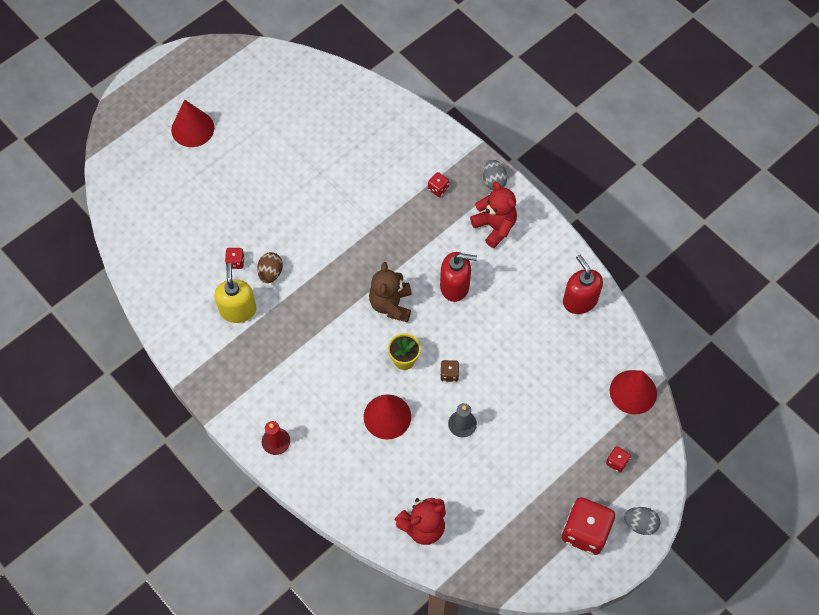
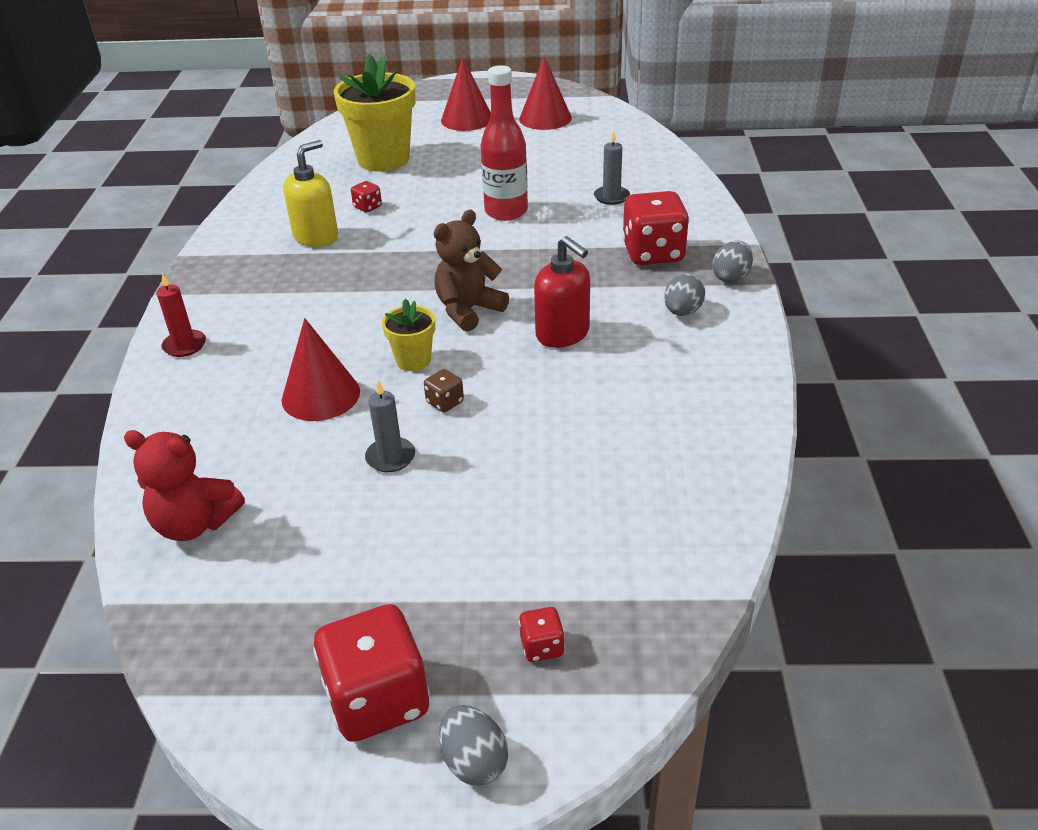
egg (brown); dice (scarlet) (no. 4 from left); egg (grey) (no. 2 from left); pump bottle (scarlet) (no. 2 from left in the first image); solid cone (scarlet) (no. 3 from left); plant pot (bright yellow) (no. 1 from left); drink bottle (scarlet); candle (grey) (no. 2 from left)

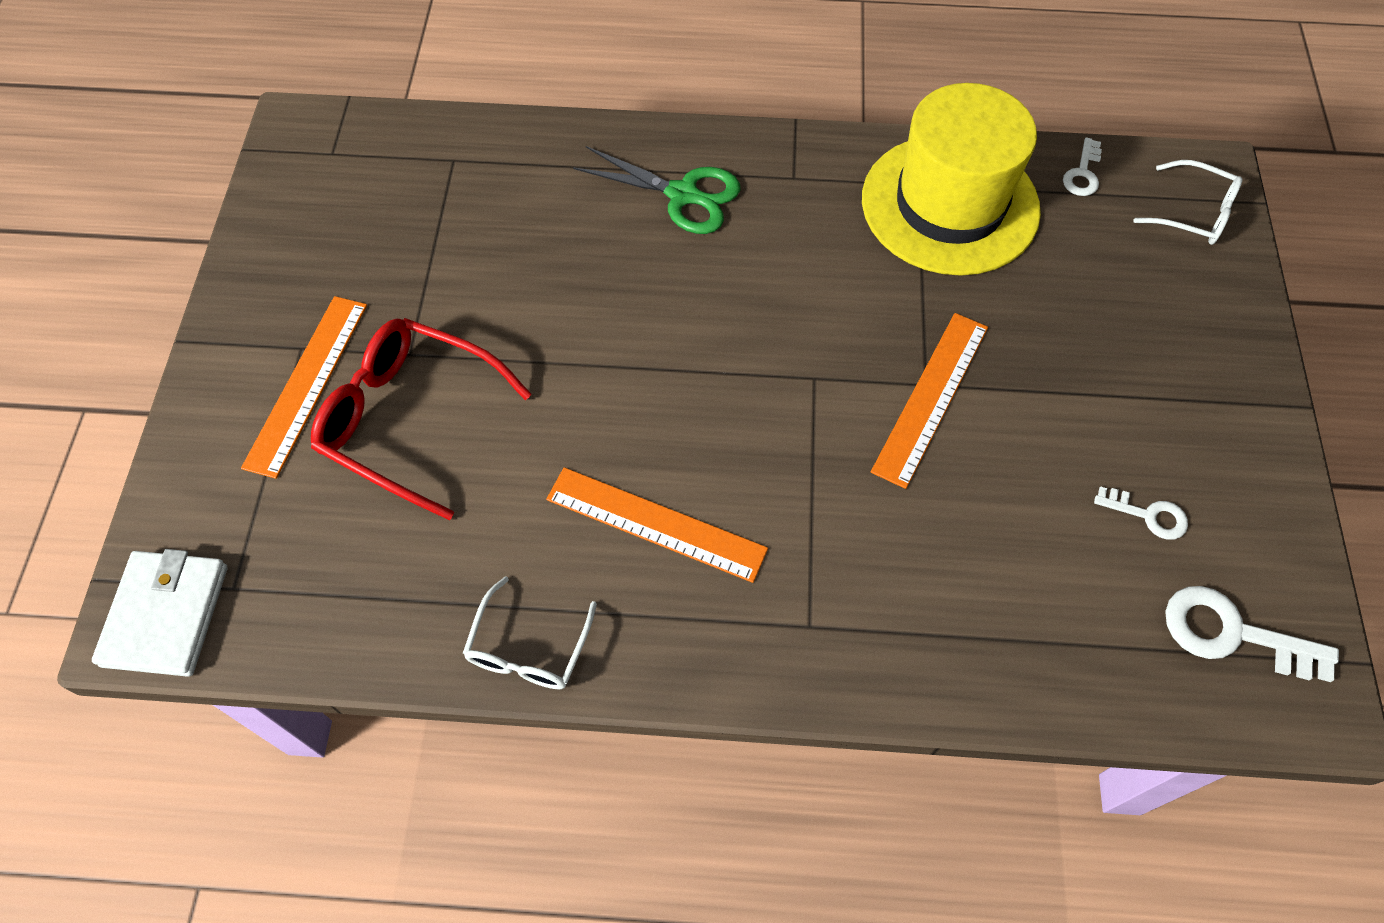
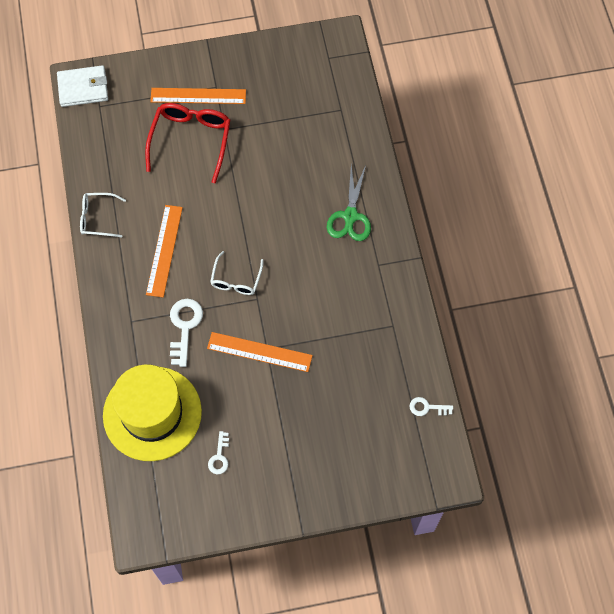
hat (bright yellow); spectacles (white) (no. 2 from left); key (white) (no. 1 from left)

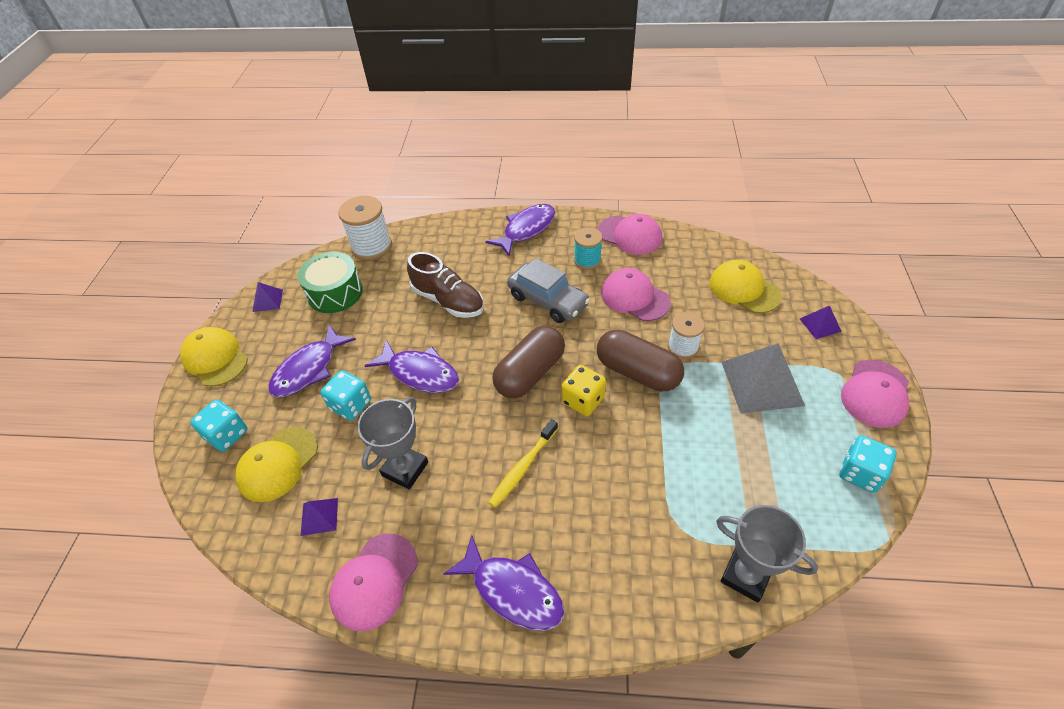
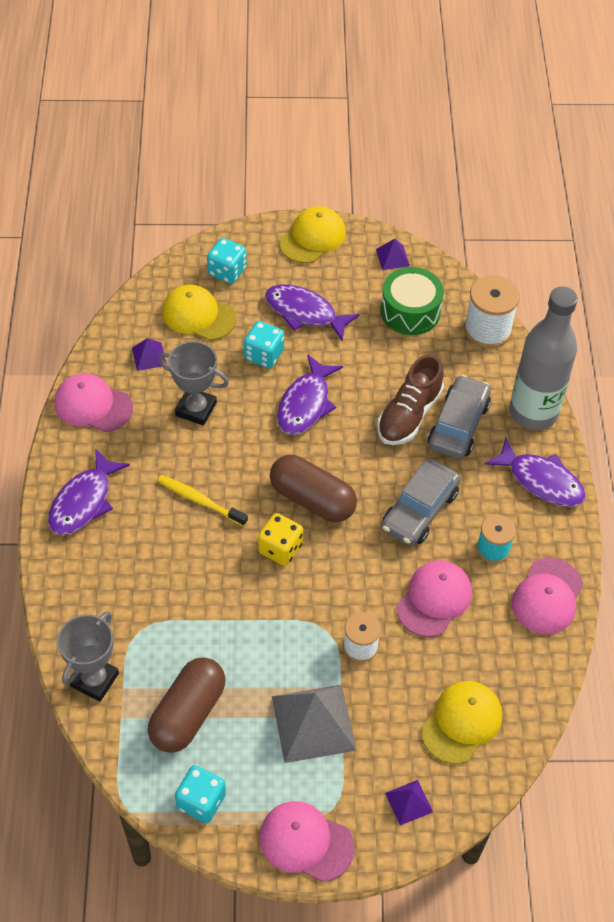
capsule (brown) (no. 1 from left); car (grey) (no. 2 from left); drink bottle (grey)

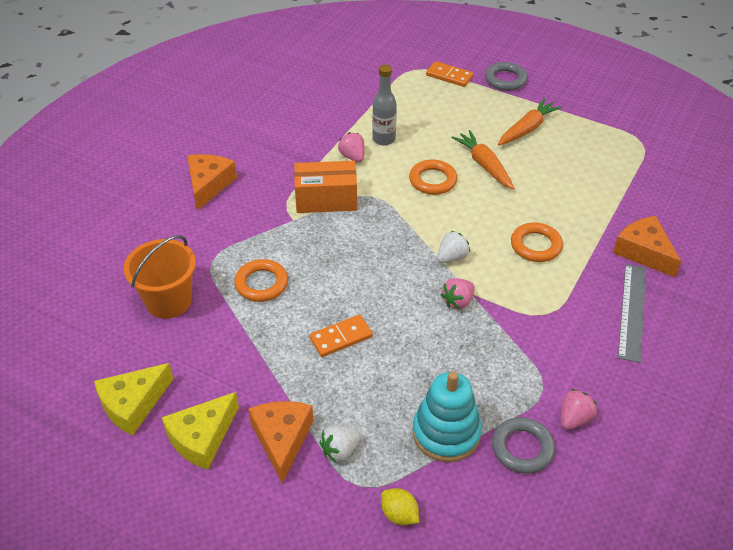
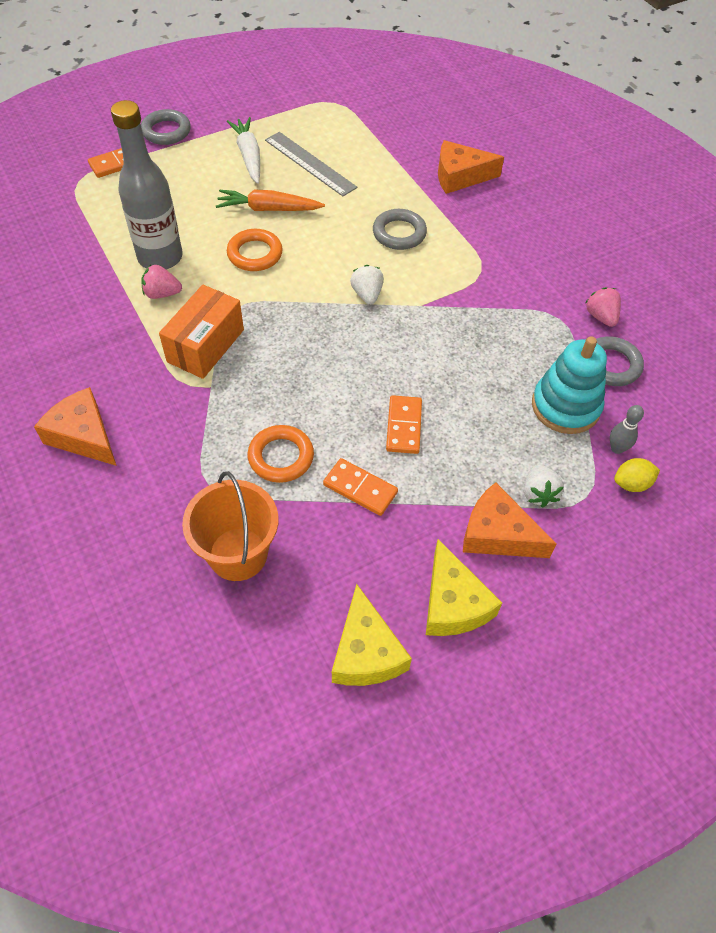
drink bottle (grey); strawberry (rose-pink) (no. 2 from left in the first image); toy carrot (white); hoop (grey) (no. 2 from left); ruler (grey); domino tile (orange-coloured) (no. 2 from left); tenpin (grey)

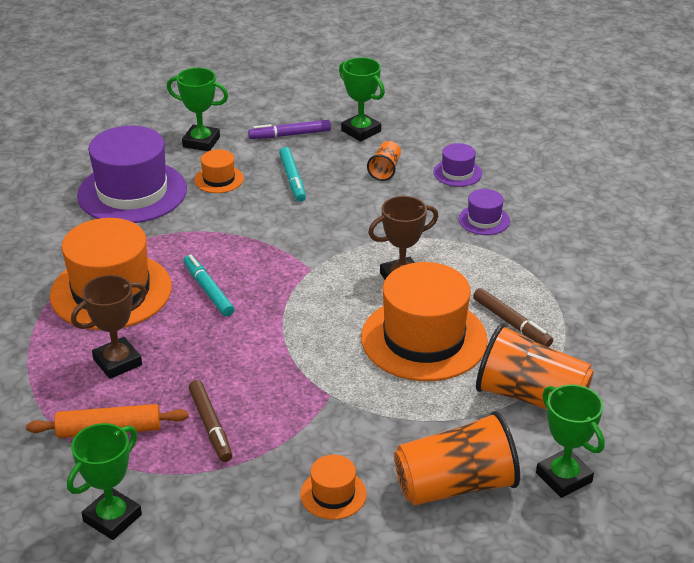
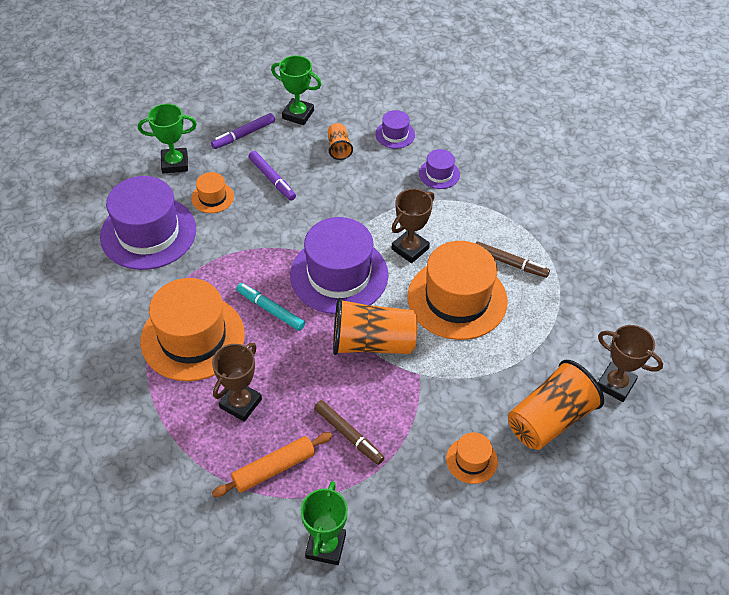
marker pen (royal purple) (no. 2 from left); beaker (orange-coloured) (no. 2 from left); prize cup (brown) (no. 3 from left); hat (royal purple) (no. 2 from left)

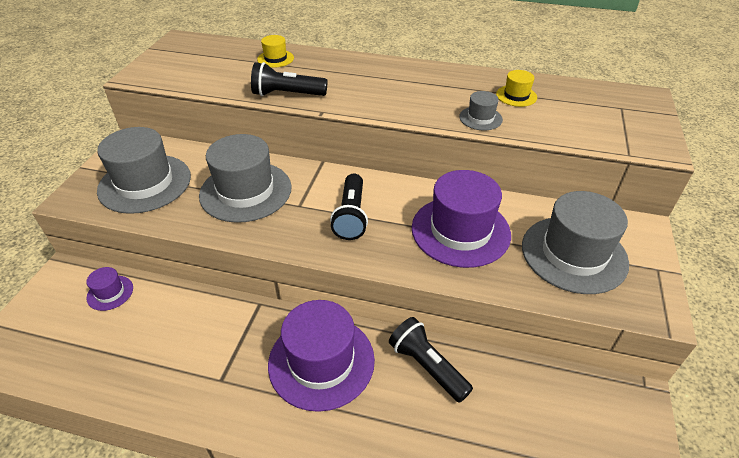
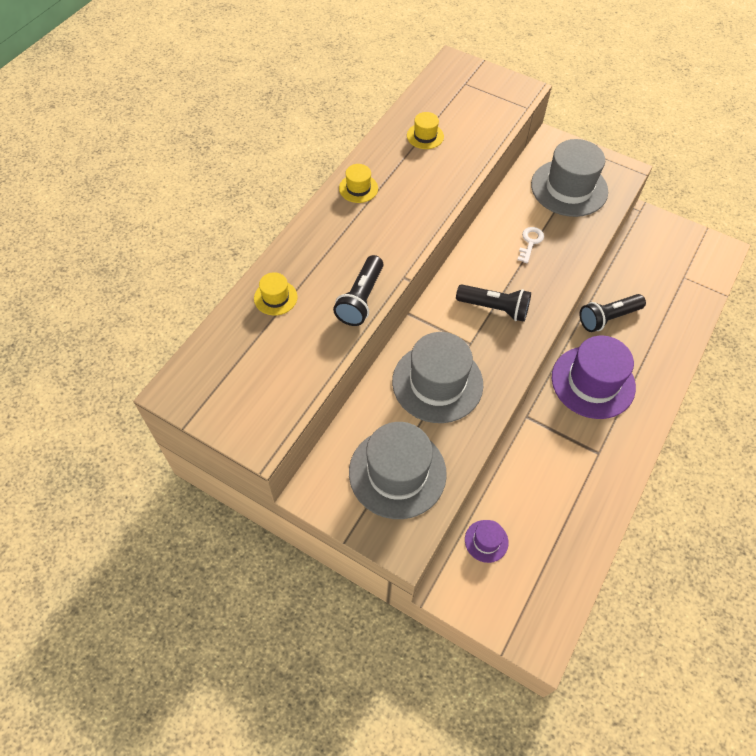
key (white); hat (grey) (no. 3 from left in the first image); hat (bright yellow) (no. 2 from left)

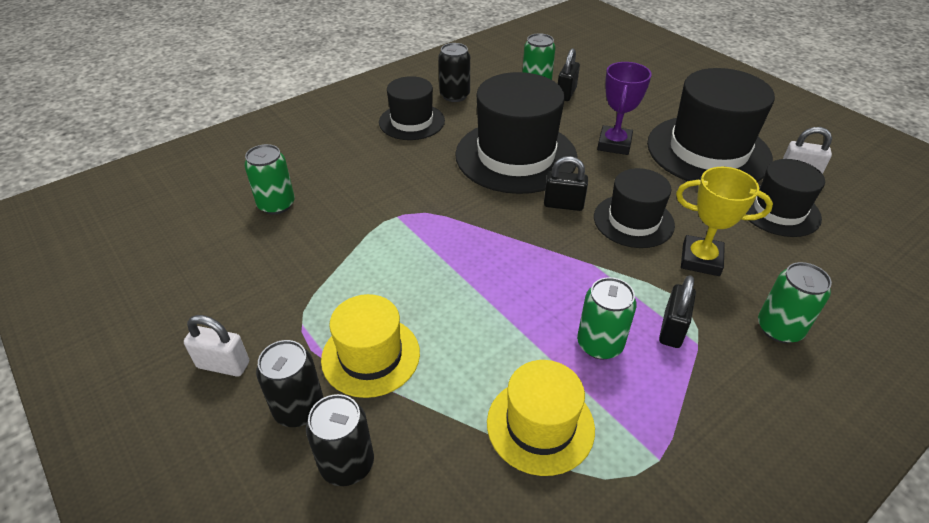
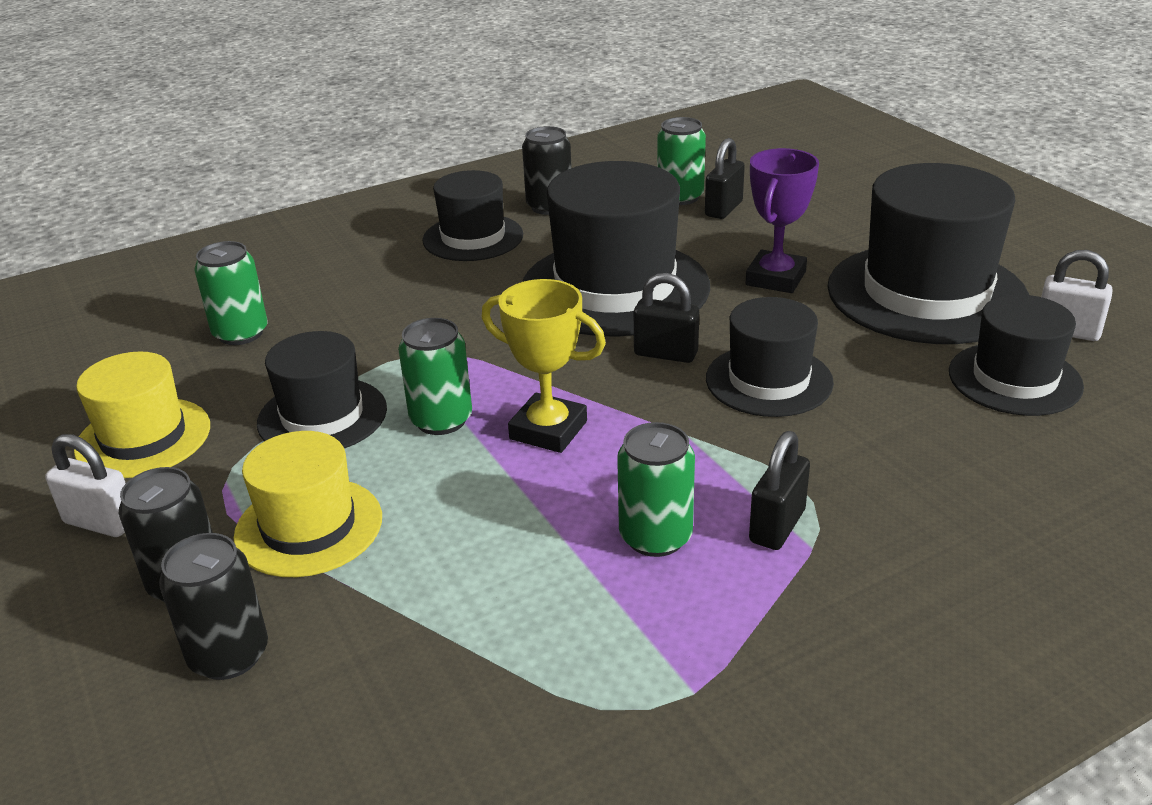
hat (bright yellow) (no. 1 from left); prize cup (bright yellow); tin (leaf-green) (no. 2 from left); hat (jet-black) (no. 1 from left)

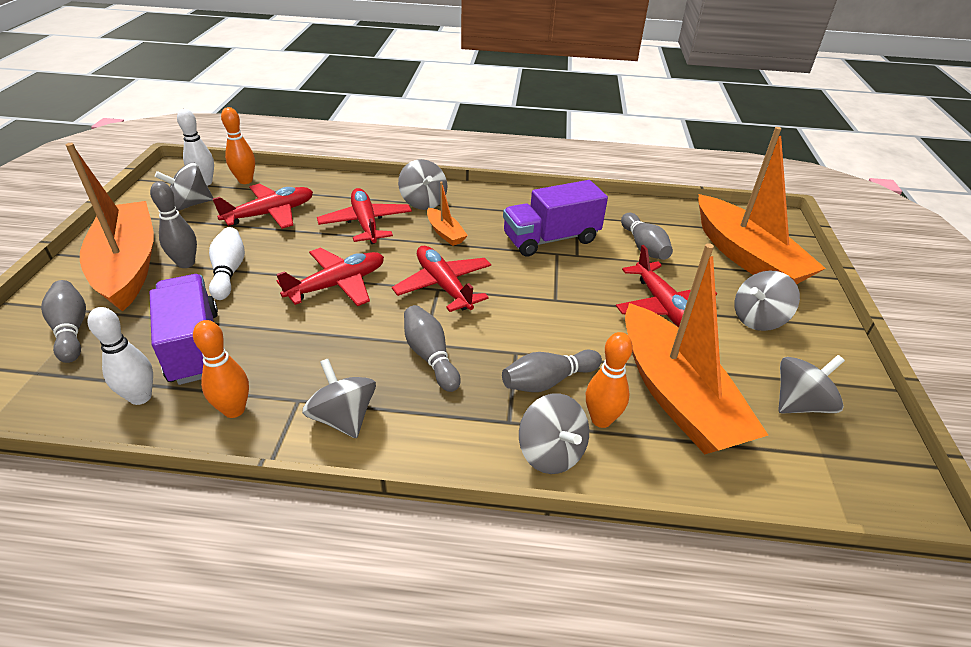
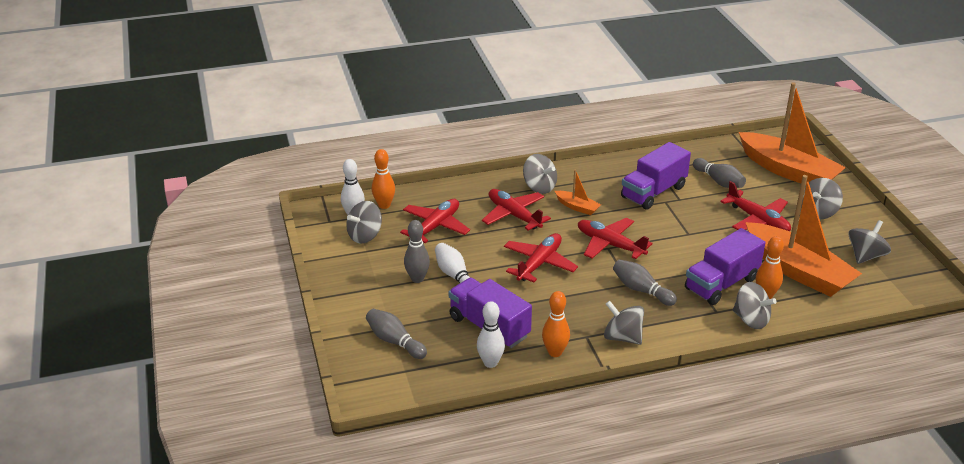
boat (orange-coloured) (no. 1 from left in the first image); lorry (royal purple) (no. 3 from left)

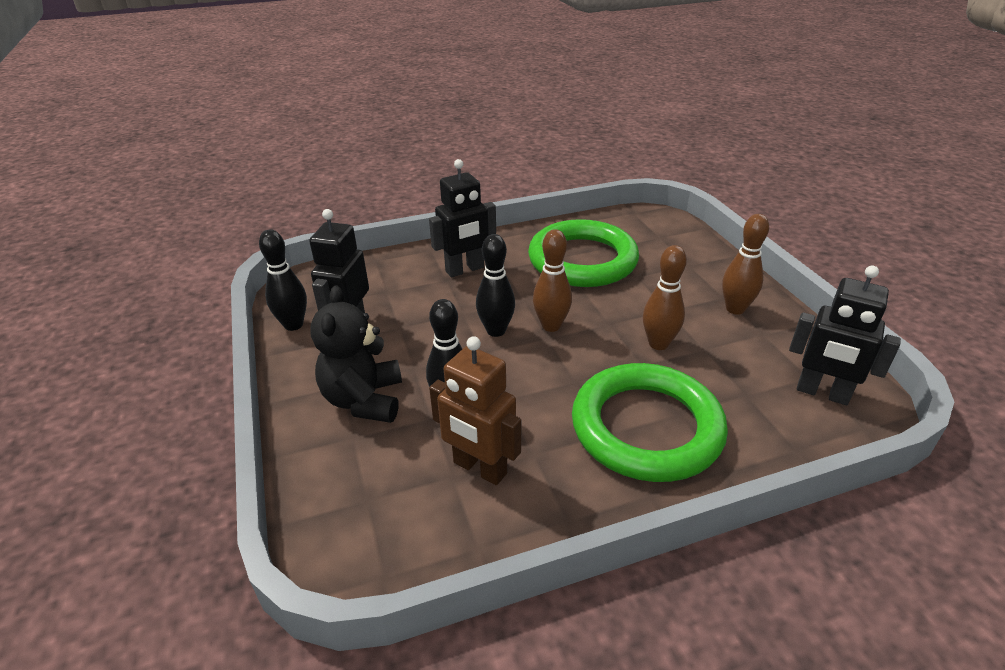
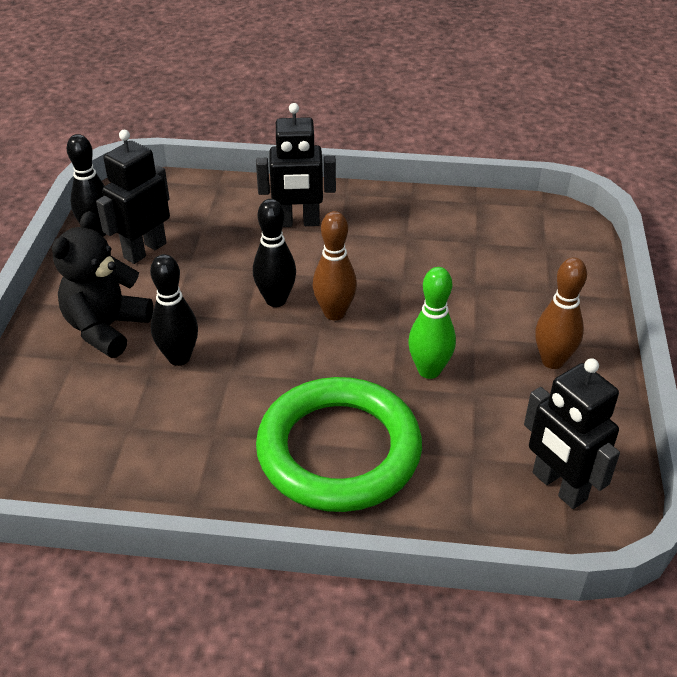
toy robot (brown); hoop (leaf-green) (no. 1 from left in the first image); tenpin (leaf-green)

